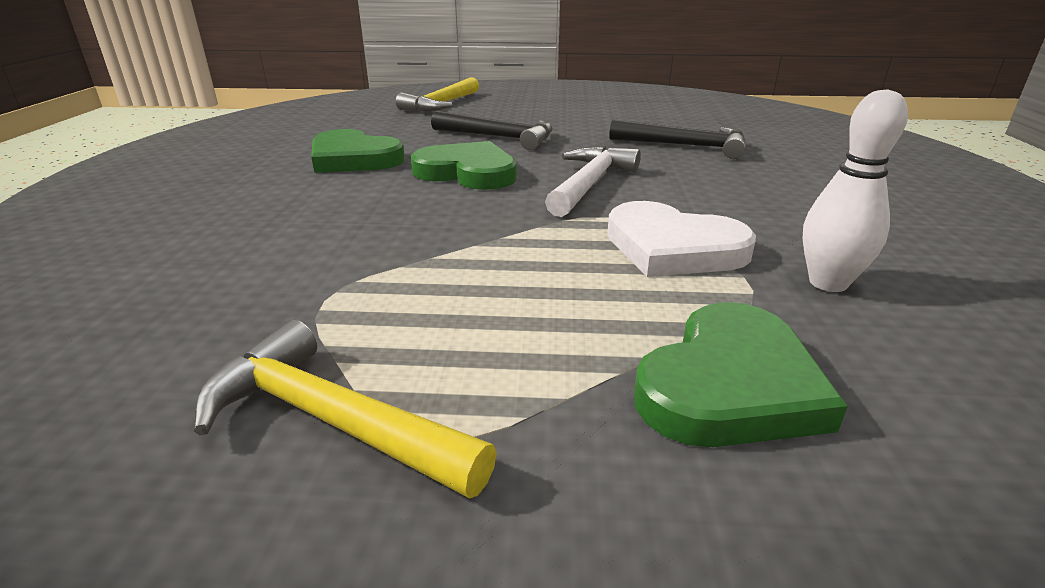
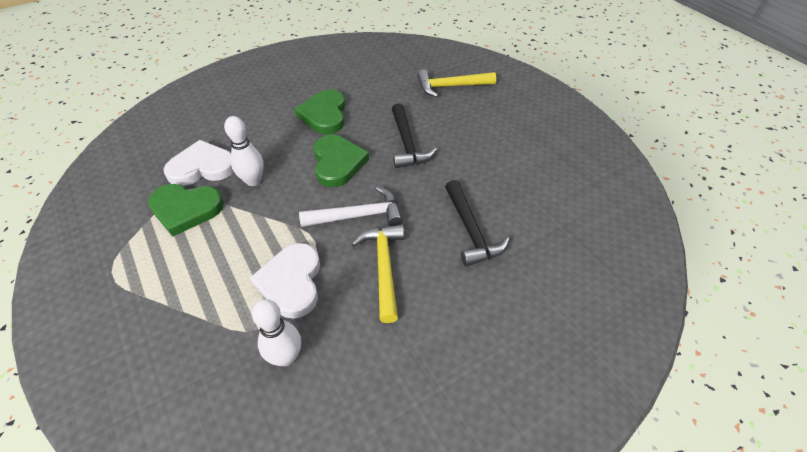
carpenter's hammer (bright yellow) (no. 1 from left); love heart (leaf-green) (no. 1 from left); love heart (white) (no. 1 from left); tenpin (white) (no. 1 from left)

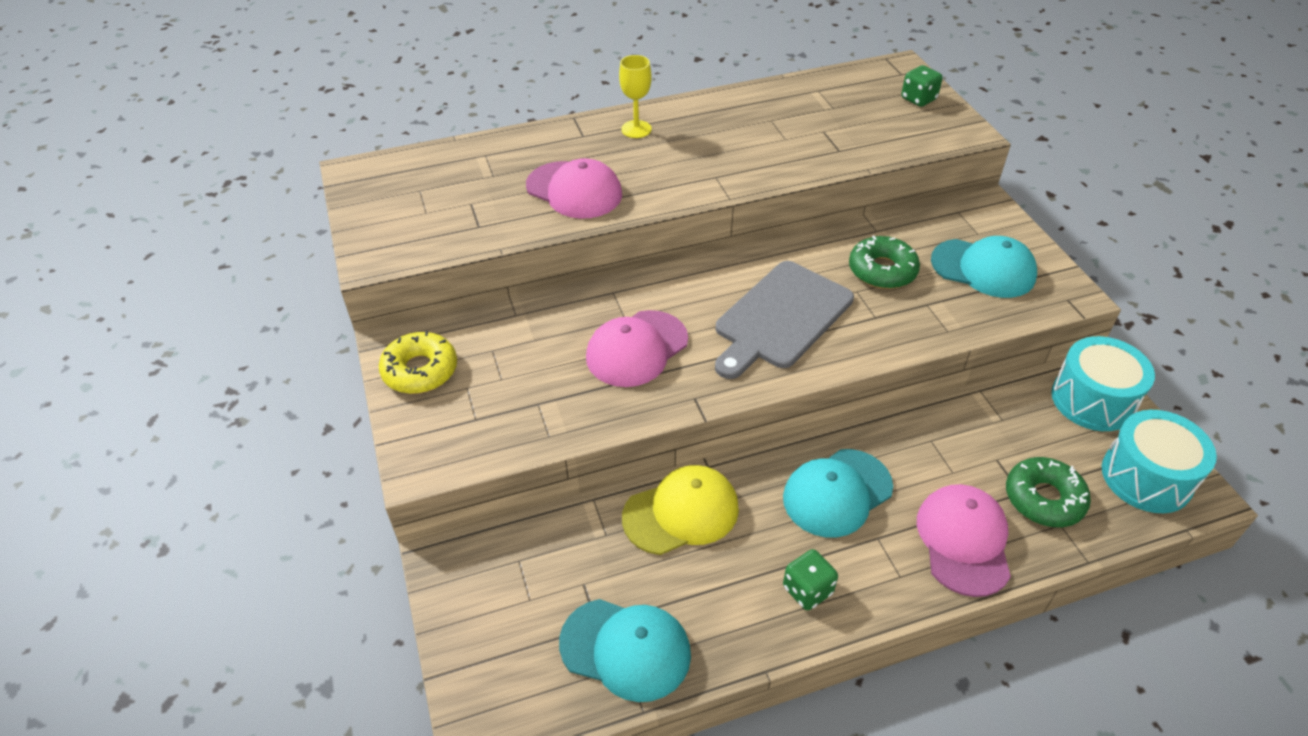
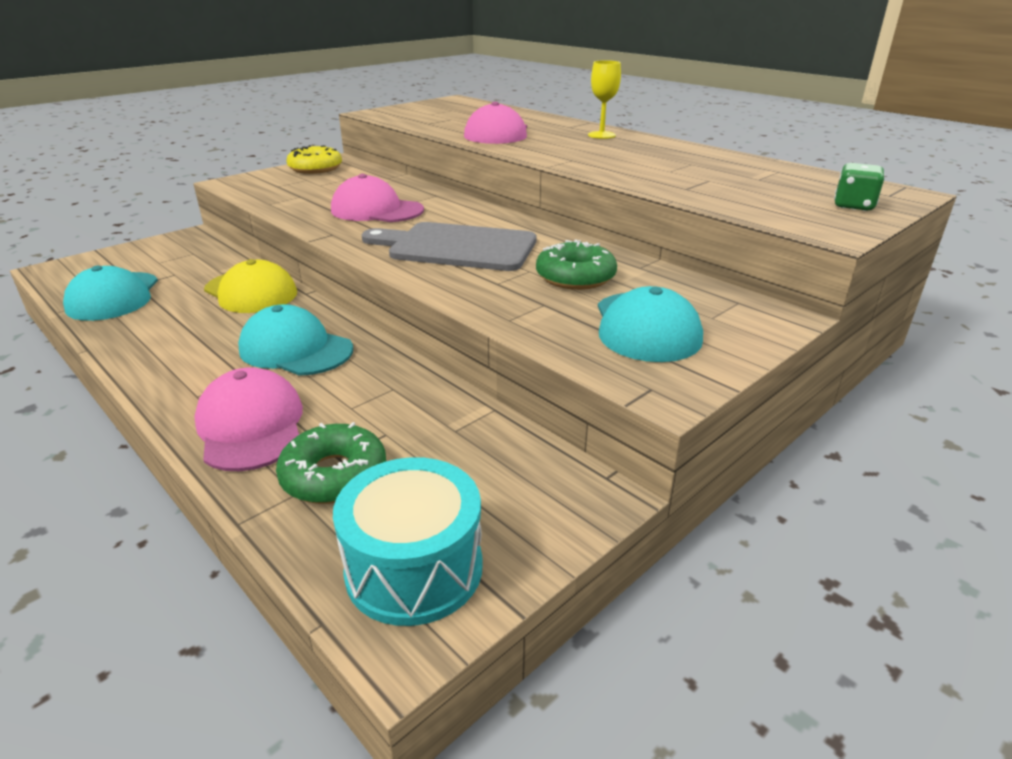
dice (leaf-green) (no. 1 from left in the first image); baseball cap (rose-pink) (no. 1 from left); snare drum (turquoise) (no. 1 from left in the first image)

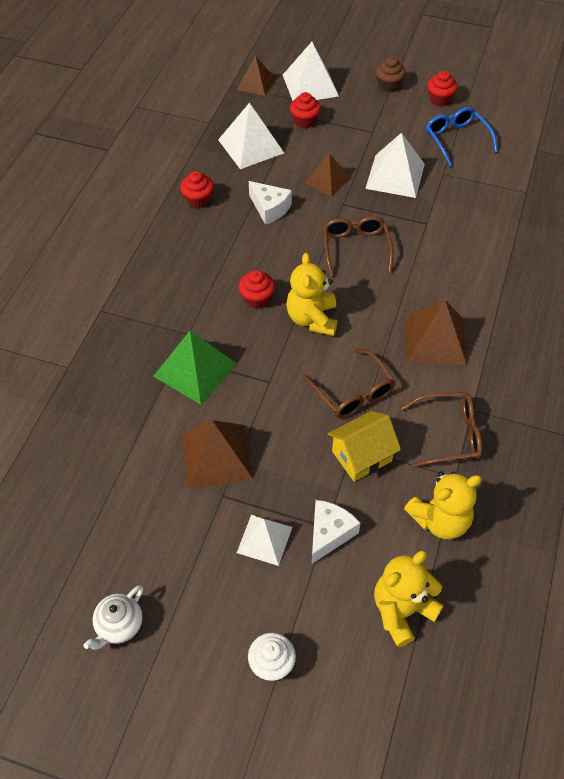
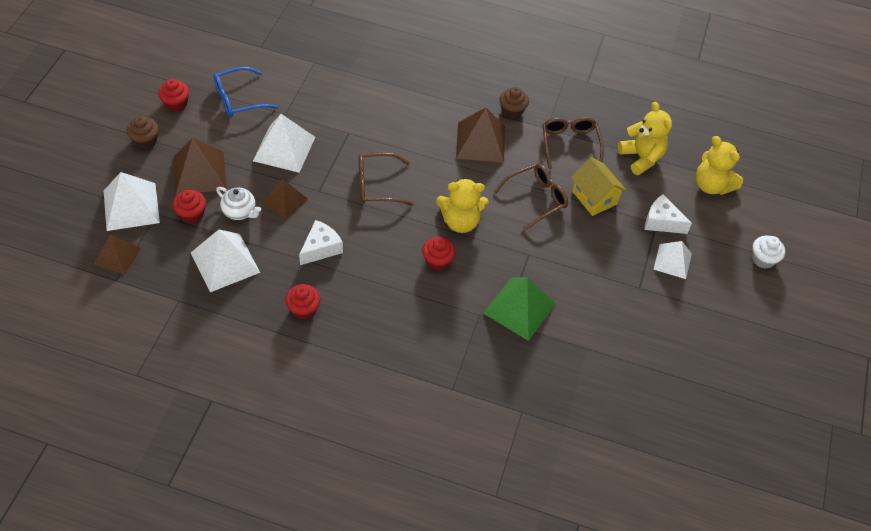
tea pot (white); pyramid shape (brown) (no. 2 from left); muffin (brown) (no. 2 from left)

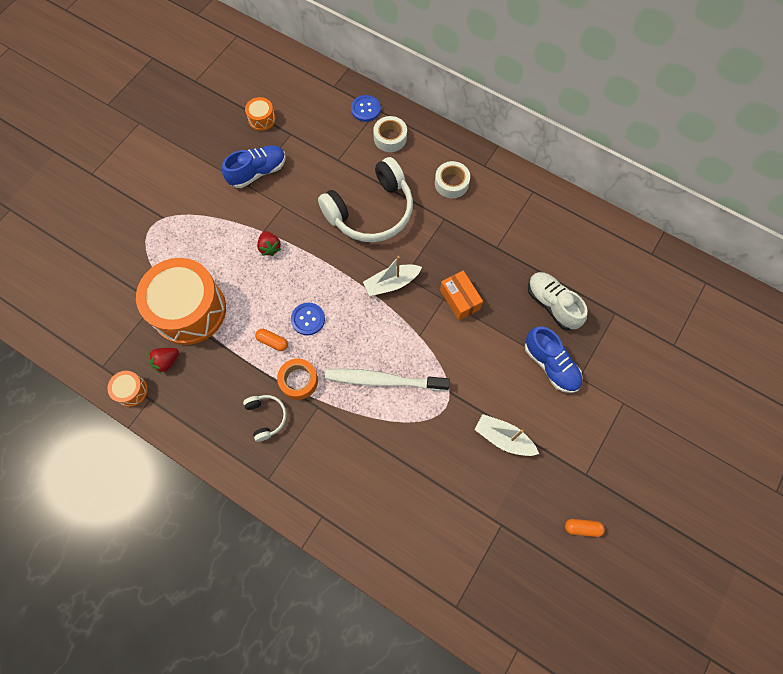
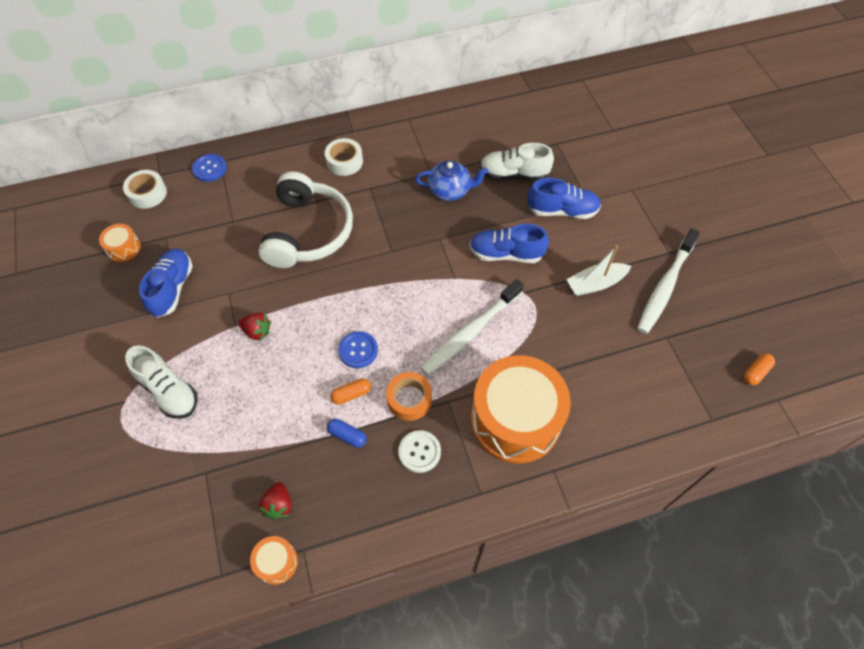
snare drum (orange-coloured) (no. 3 from left); button (white); boat (white) (no. 1 from left in the first image); sticky tape (white) (no. 1 from left); package (orange-coloured); capsule (orange-coloured) (no. 2 from left); shoe (white) (no. 1 from left); capsule (blue); tea pot (blue); shoe (blue) (no. 2 from left); tooth brush (white) (no. 2 from left)

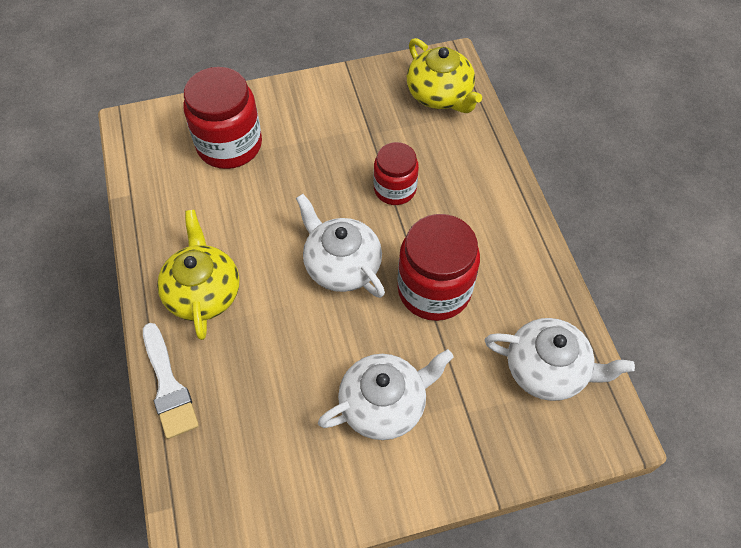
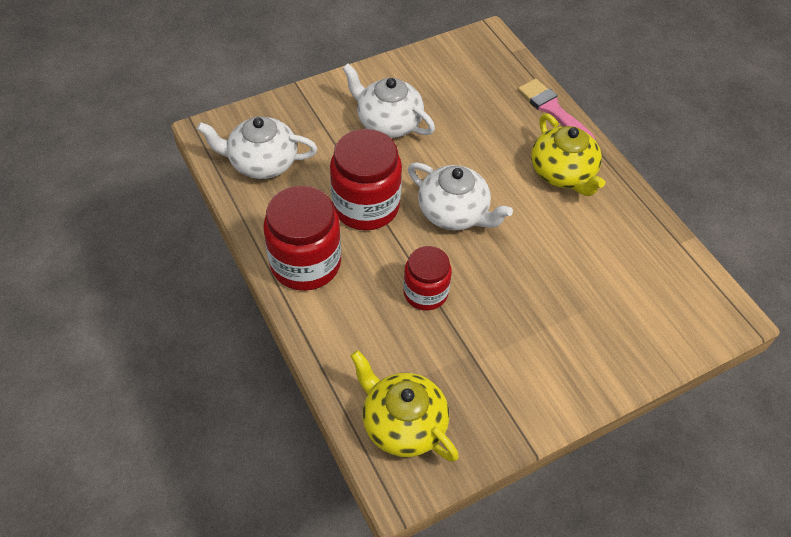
paint brush (rose-pink); jar (scarlet) (no. 1 from left); tea pot (white) (no. 2 from left)

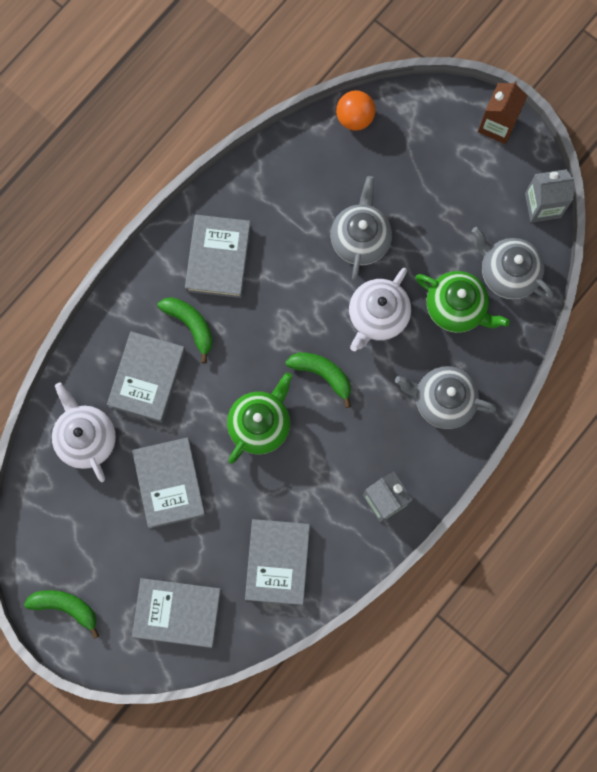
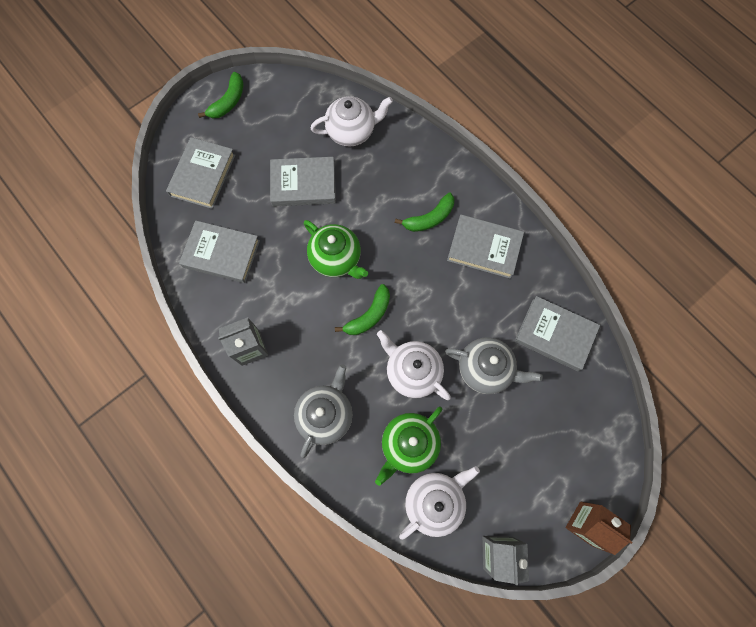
hardcover (grey) (no. 5 from left); play ball (orange-coloured); tea pot (white) (no. 3 from left)

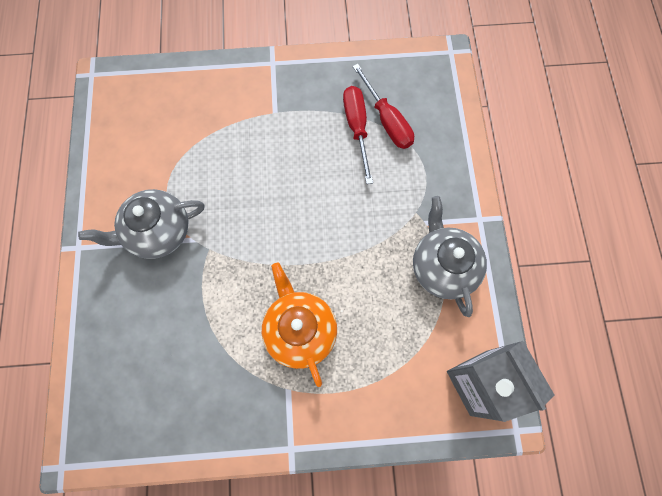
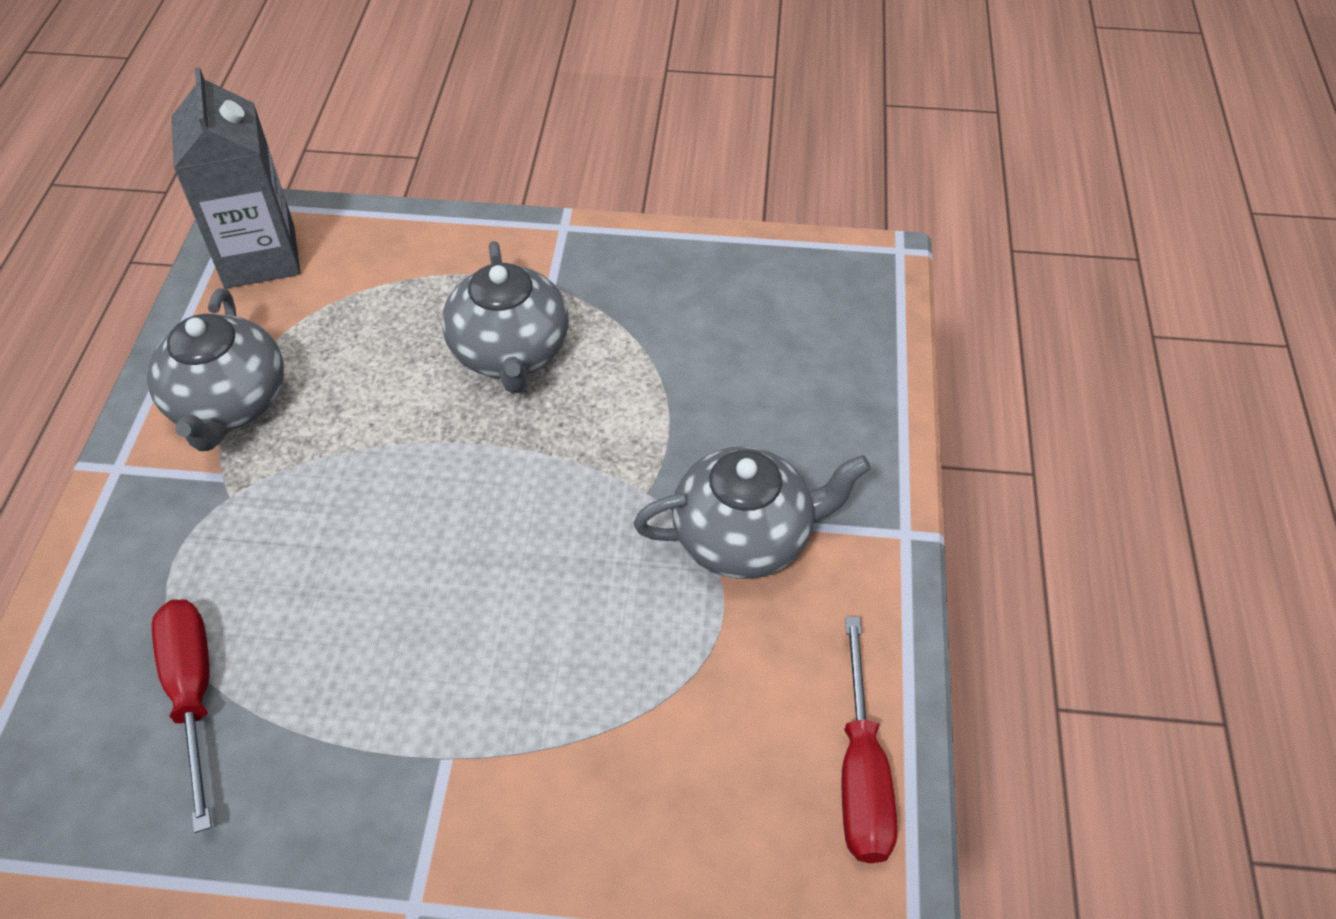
tea pot (grey) (no. 2 from left); screwdriver (scarlet) (no. 2 from left)

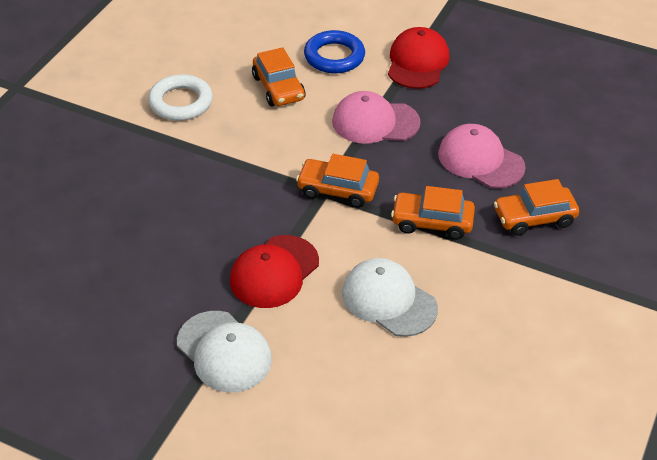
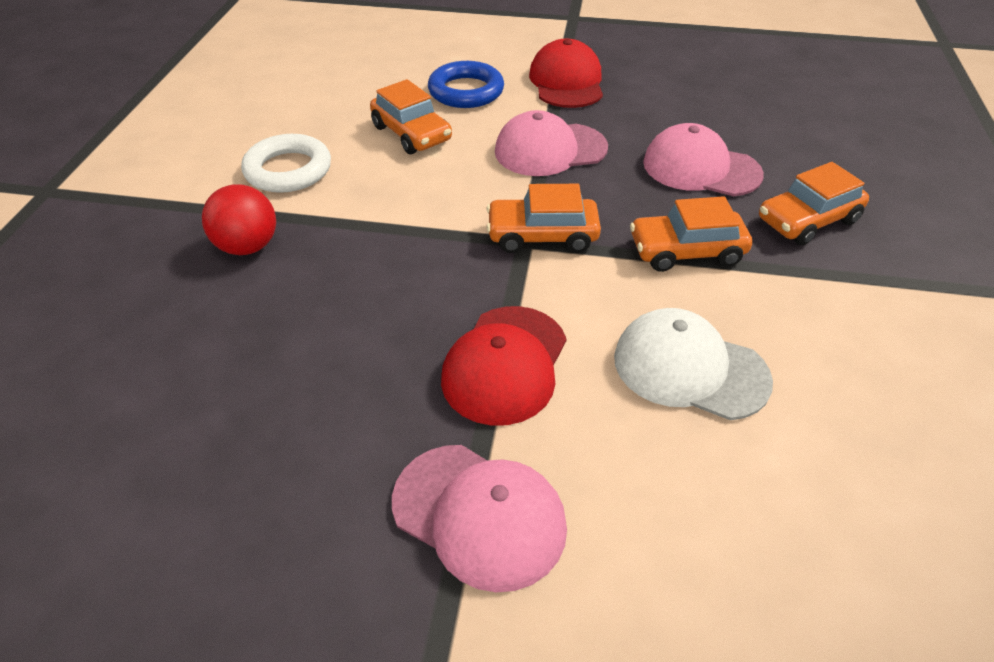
baseball cap (rose-pink) (no. 1 from left); play ball (scarlet)

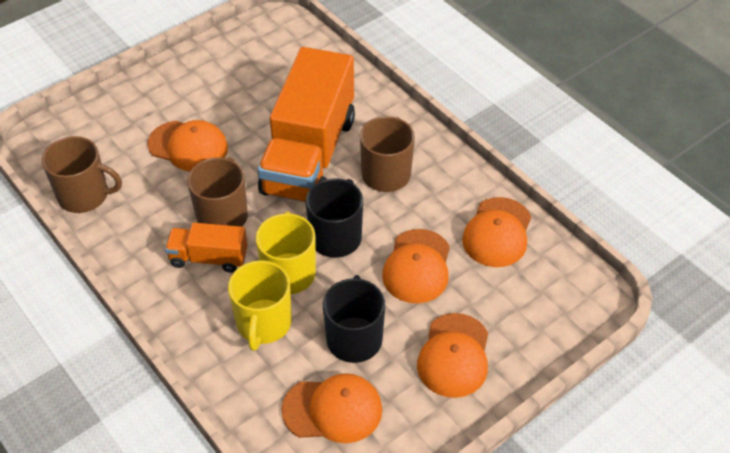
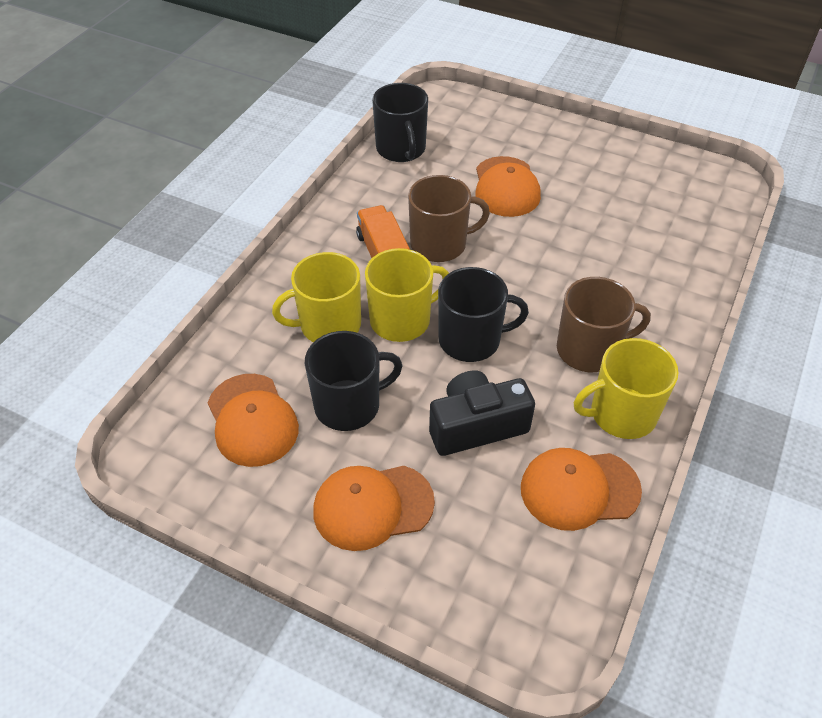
coffee mug (jet-black) (no. 2 from left); lorry (orange-coloured) (no. 2 from left in the first image); photo camera (jet-black); coffee mug (bright yellow) (no. 3 from left)

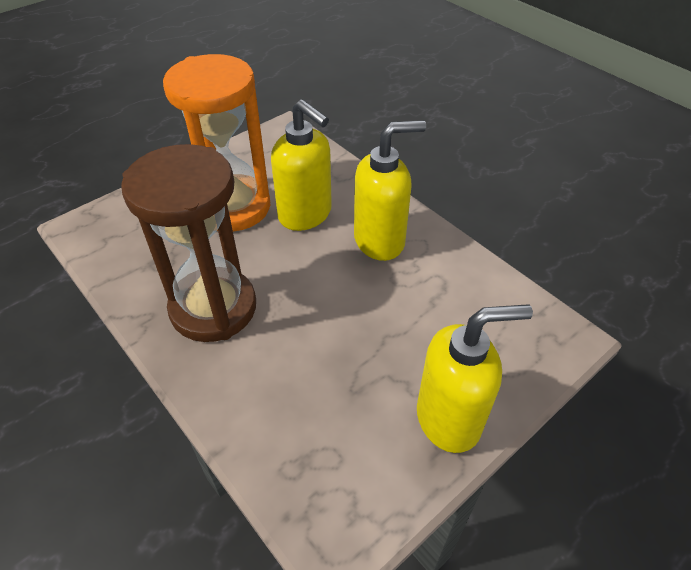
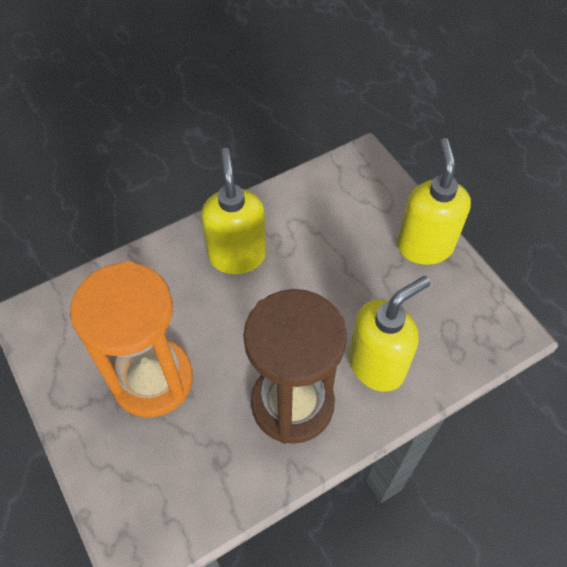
pump bottle (bright yellow) (no. 2 from left)

